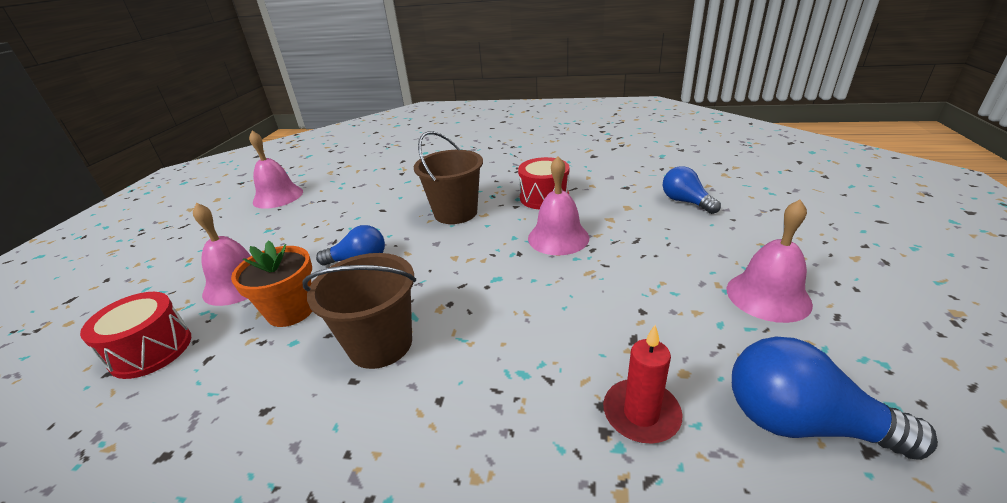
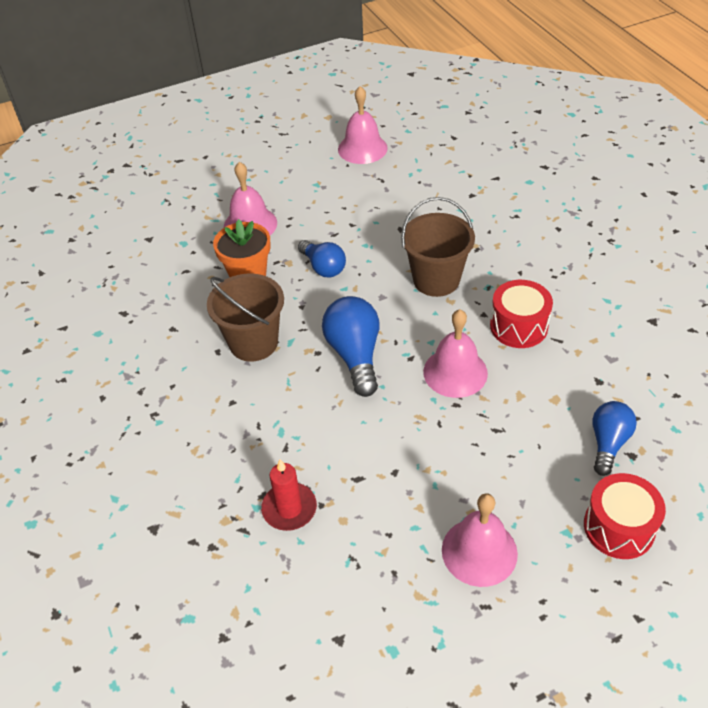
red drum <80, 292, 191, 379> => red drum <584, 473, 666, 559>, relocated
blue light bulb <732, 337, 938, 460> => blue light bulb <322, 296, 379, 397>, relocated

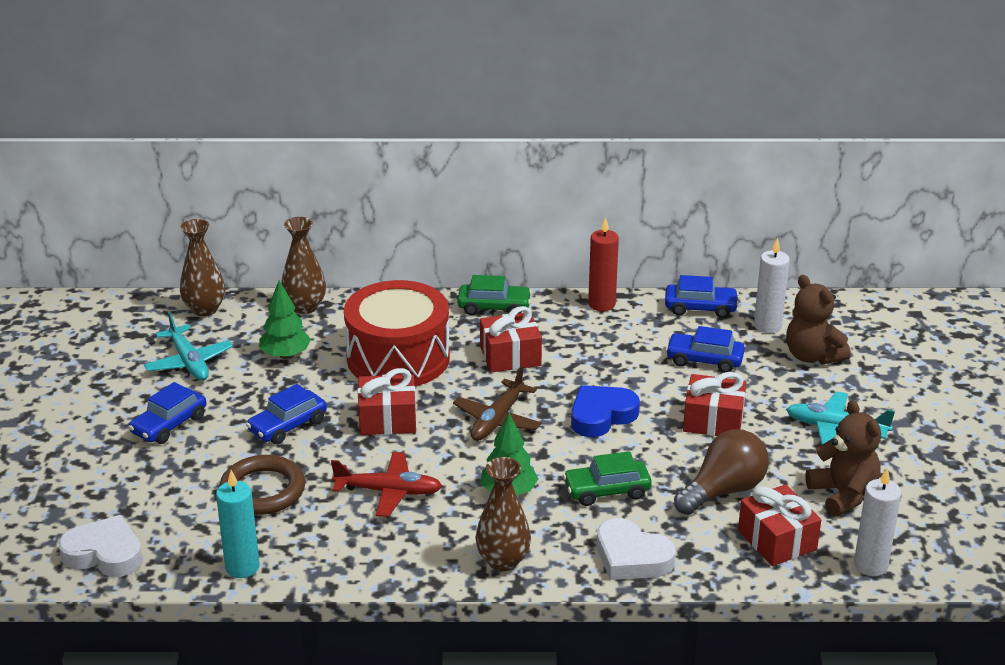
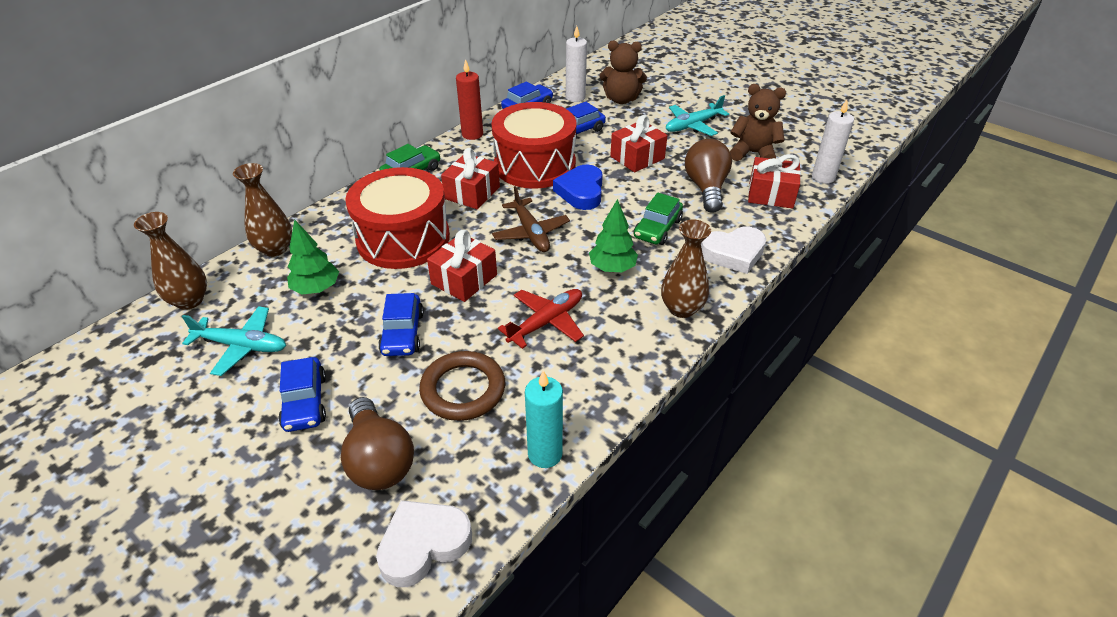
nothing => brown light bulb <341, 397, 414, 490>
nothing => red drum <491, 102, 576, 189>

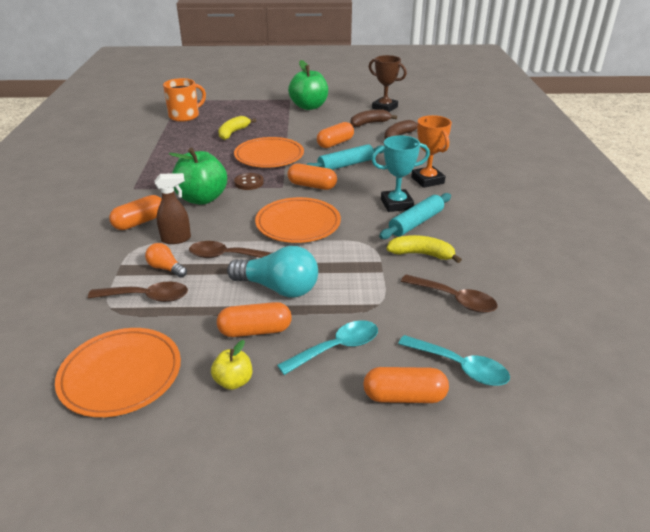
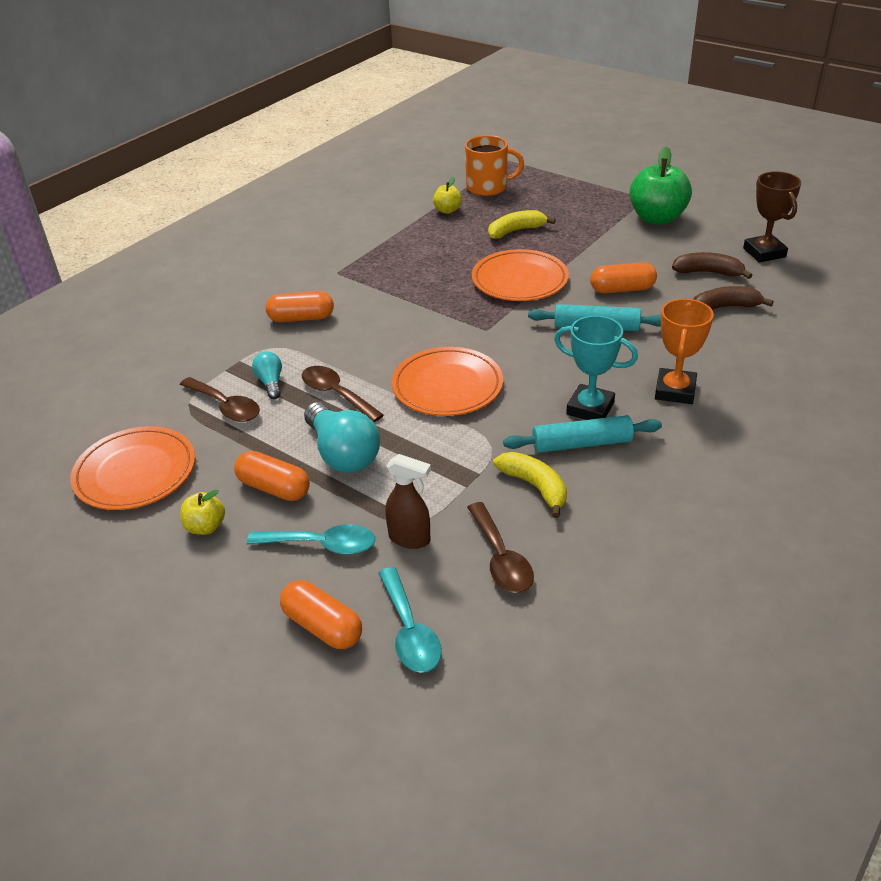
orange light bulb <145, 243, 187, 278> => turquoise light bulb <252, 351, 282, 399>
brown spray bottle <154, 173, 191, 244> => brown spray bottle <385, 454, 431, 549>, relocated
green apple <169, 148, 227, 205> => nothing
brown button <234, 173, 264, 190> => nothing
orange capsule <287, 164, 337, 190> => nothing
nothing => yellow apple <433, 177, 462, 214>

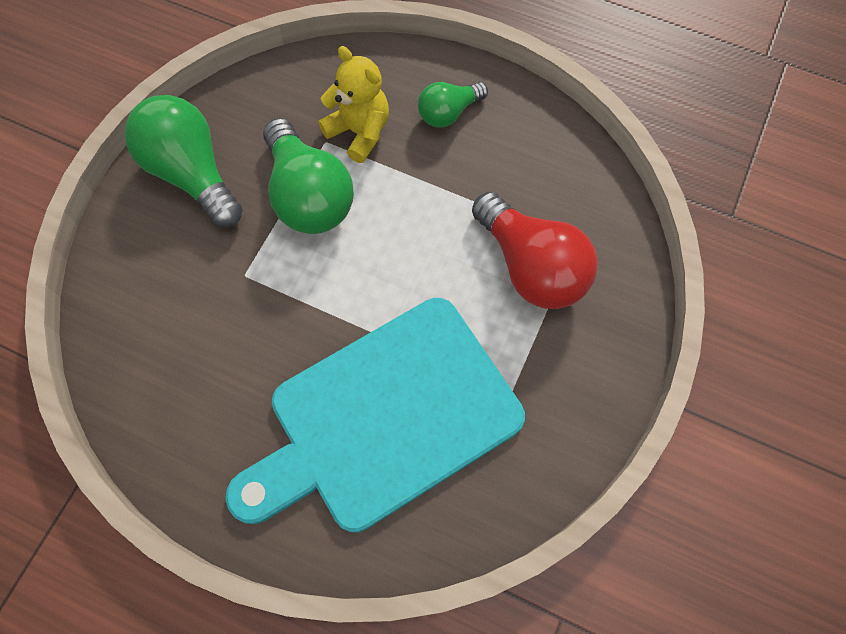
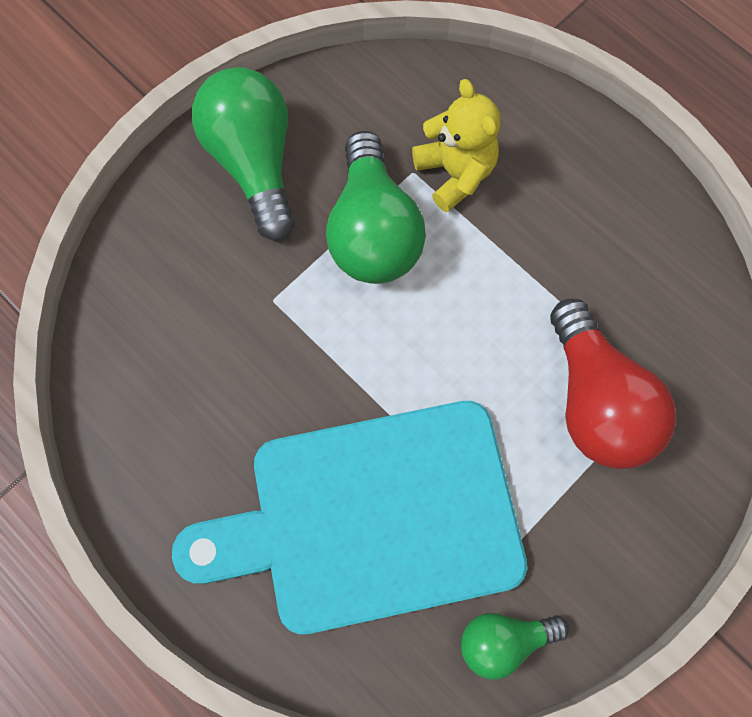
green light bulb <418, 82, 488, 128> => green light bulb <461, 613, 569, 680>, relocated

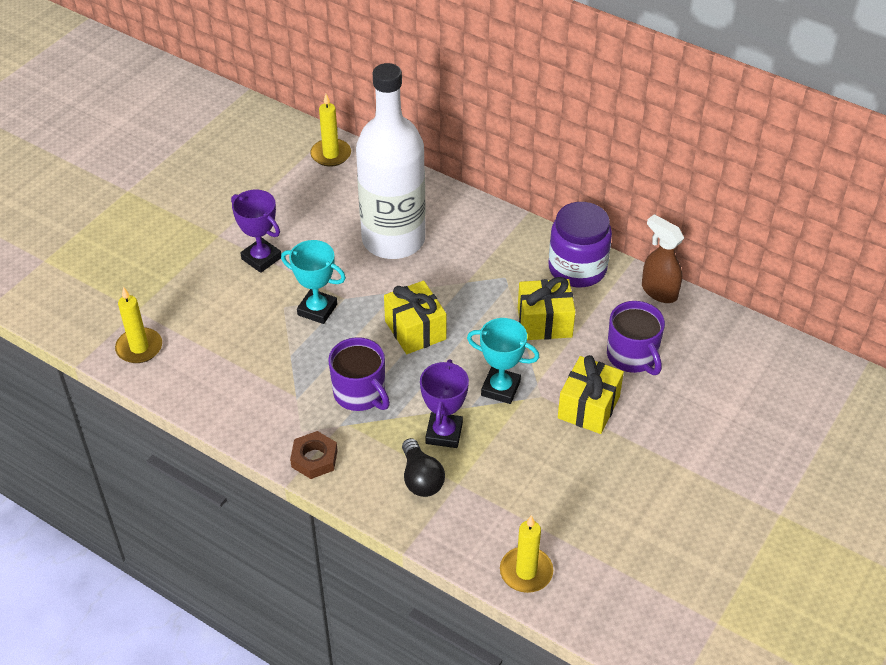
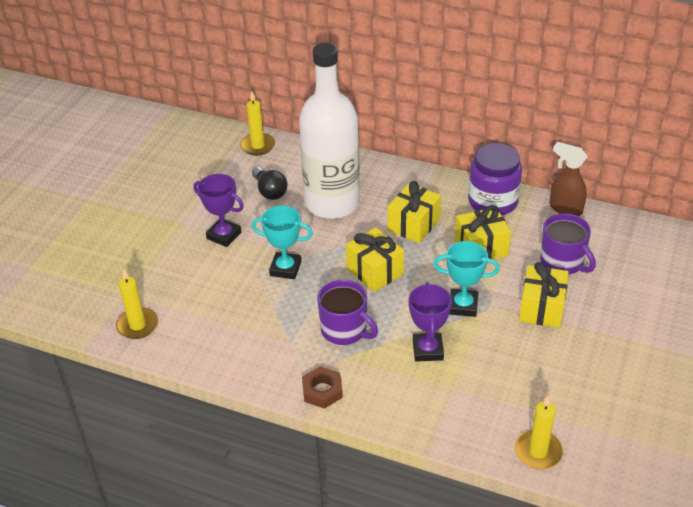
black light bulb <402, 438, 445, 497> => black light bulb <252, 167, 288, 200>, relocated
nothing => yellow gift <388, 181, 441, 243>

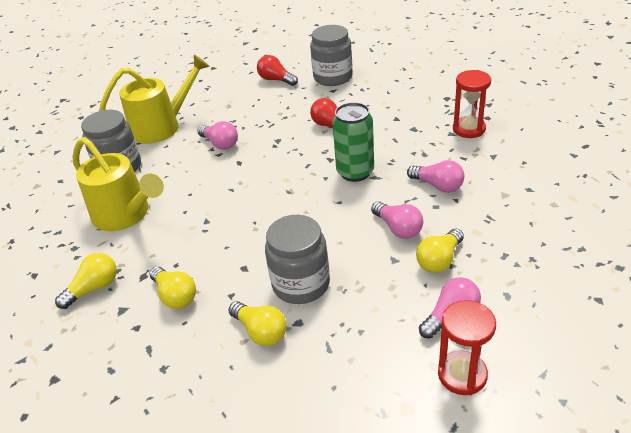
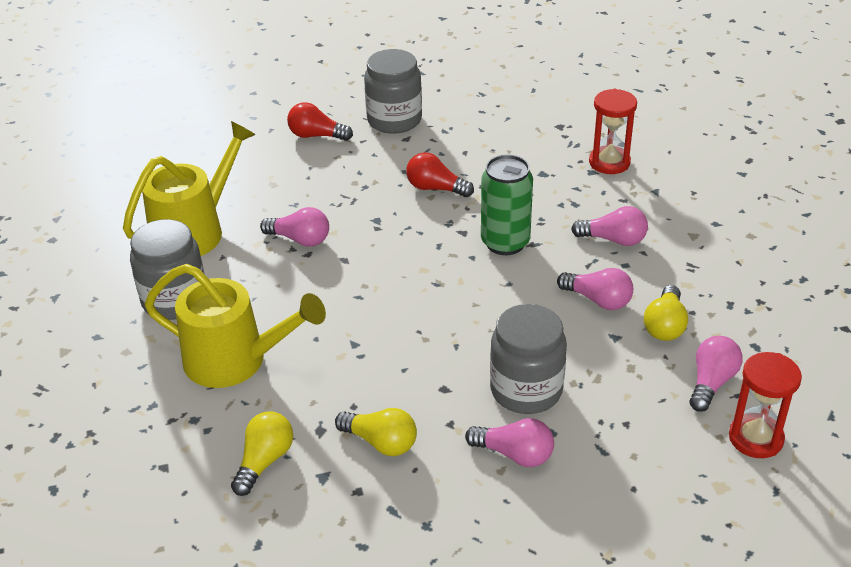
yellow light bulb <228, 301, 287, 346> => pink light bulb <465, 418, 554, 467>

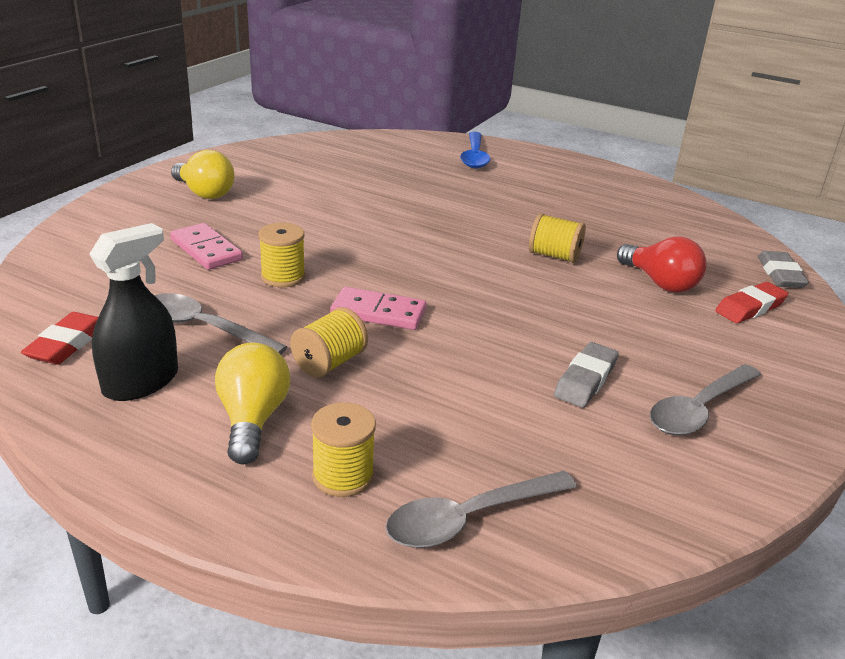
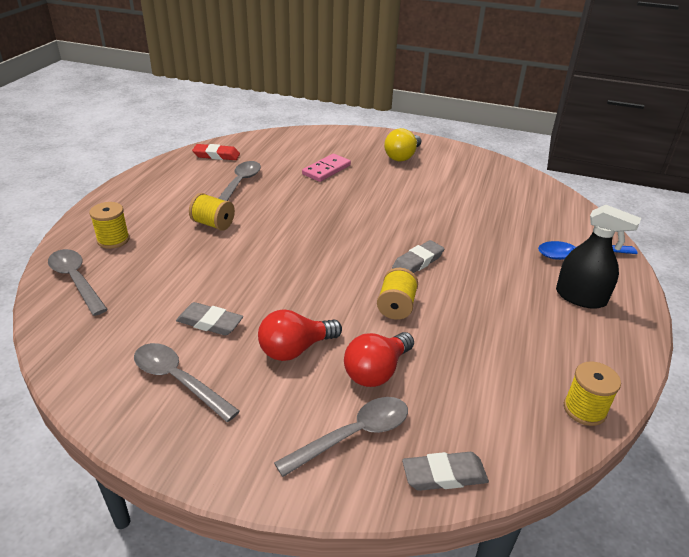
black spray bottle <89, 223, 178, 401> => black spray bottle <556, 205, 641, 309>, relocated
yellow light bulb <215, 343, 290, 465> => nothing
yellow spool <259, 223, 305, 287> => yellow spool <564, 362, 621, 426>, relocated
pink domino <330, 287, 426, 330> => nothing
red eraser <715, 282, 788, 323> => grey spoon <274, 397, 408, 477>
nothing => red light bulb <258, 309, 342, 361>
nothing => grey eraser <392, 240, 444, 273>

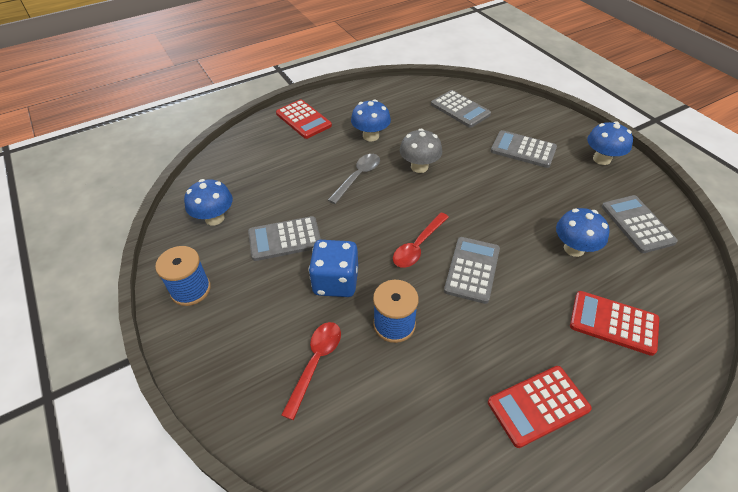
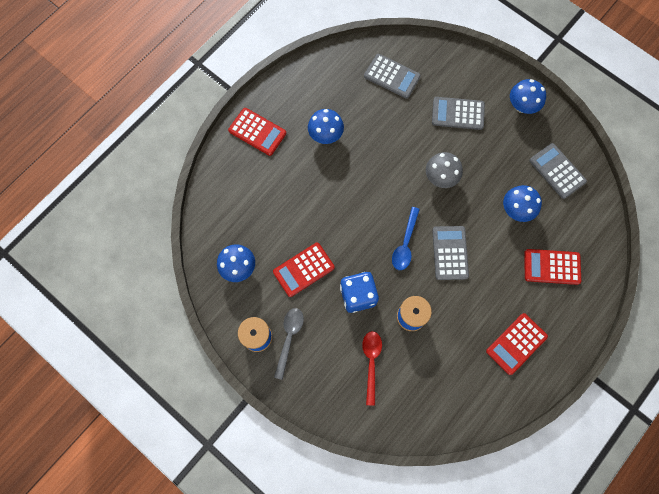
grey calculator <248, 216, 321, 261> => red calculator <273, 243, 335, 297>
grey spoon <328, 154, 380, 204> => grey spoon <274, 308, 304, 380>, relocated
red spoon <393, 213, 449, 268> => blue spoon <392, 207, 420, 270>
grey mushroom <400, 129, 442, 173> => grey mushroom <426, 152, 463, 188>, relocated

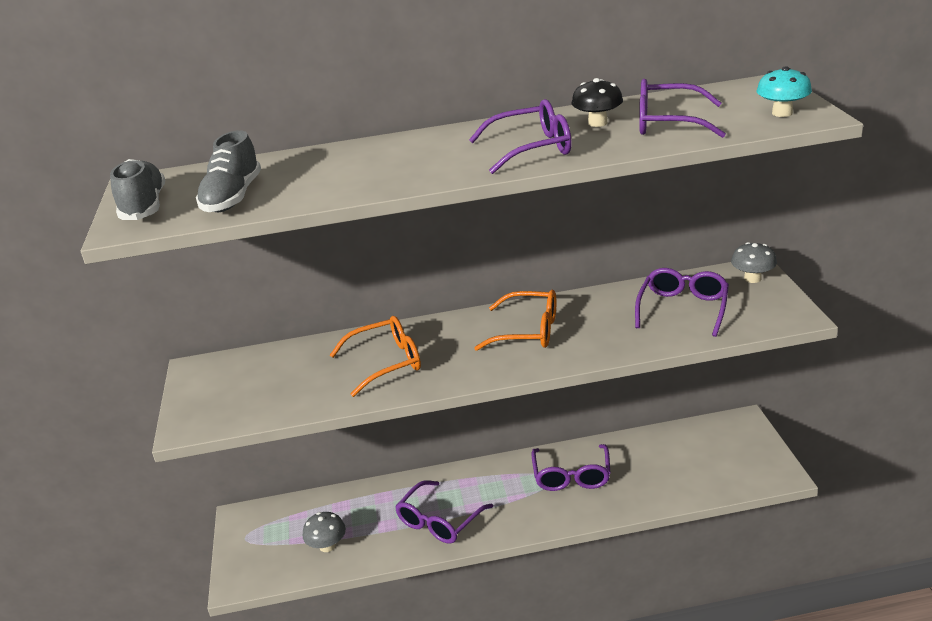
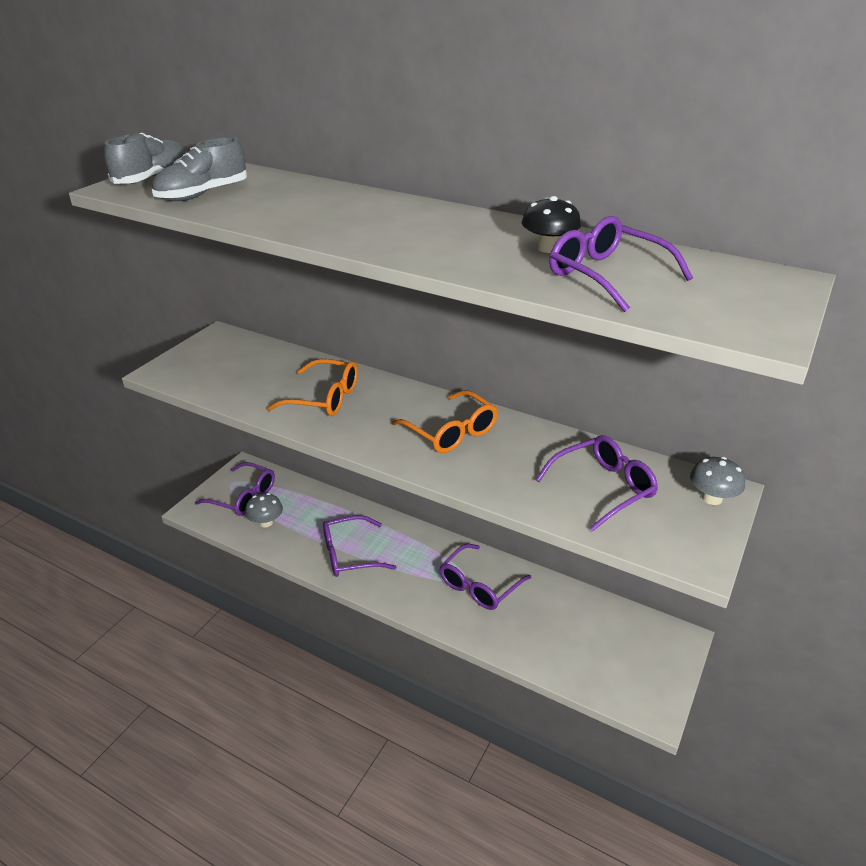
purple glasses <469, 99, 572, 174> => purple glasses <195, 462, 275, 516>, relocated
turquoise mushroom <757, 66, 812, 117> => nothing

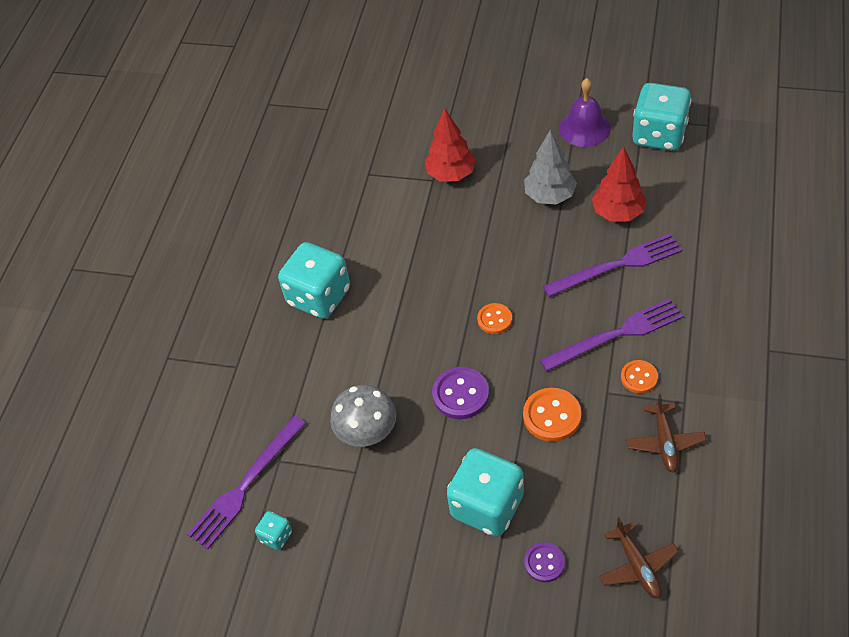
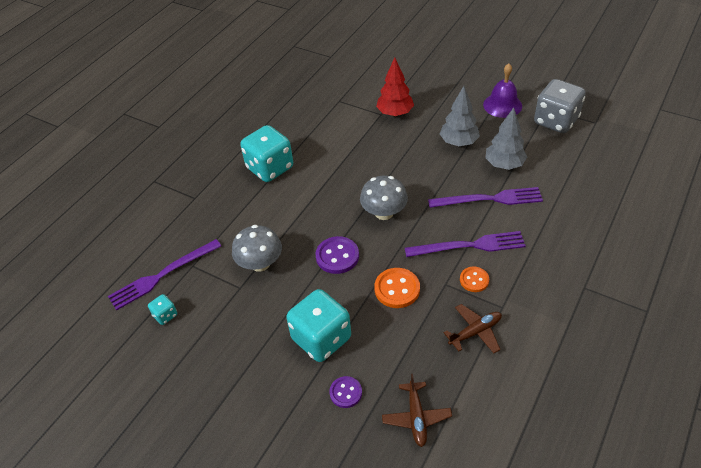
orange button <477, 303, 512, 334> => grey mushroom <360, 176, 408, 220>
red tree <592, 146, 646, 222> => grey tree <485, 107, 527, 170>
brown plane <626, 394, 706, 473> => brown plane <444, 304, 502, 353>, 135 degrees counterclockwise
turquoise dice <632, 83, 692, 151> => grey dice <534, 79, 586, 133>

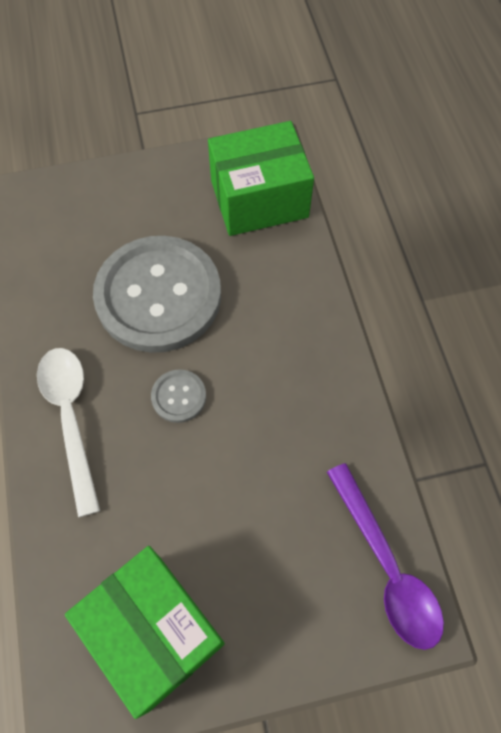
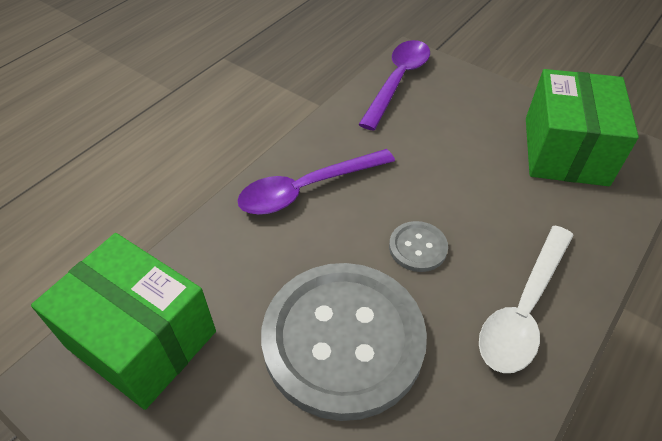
nothing => purple spoon <237, 149, 395, 215>

